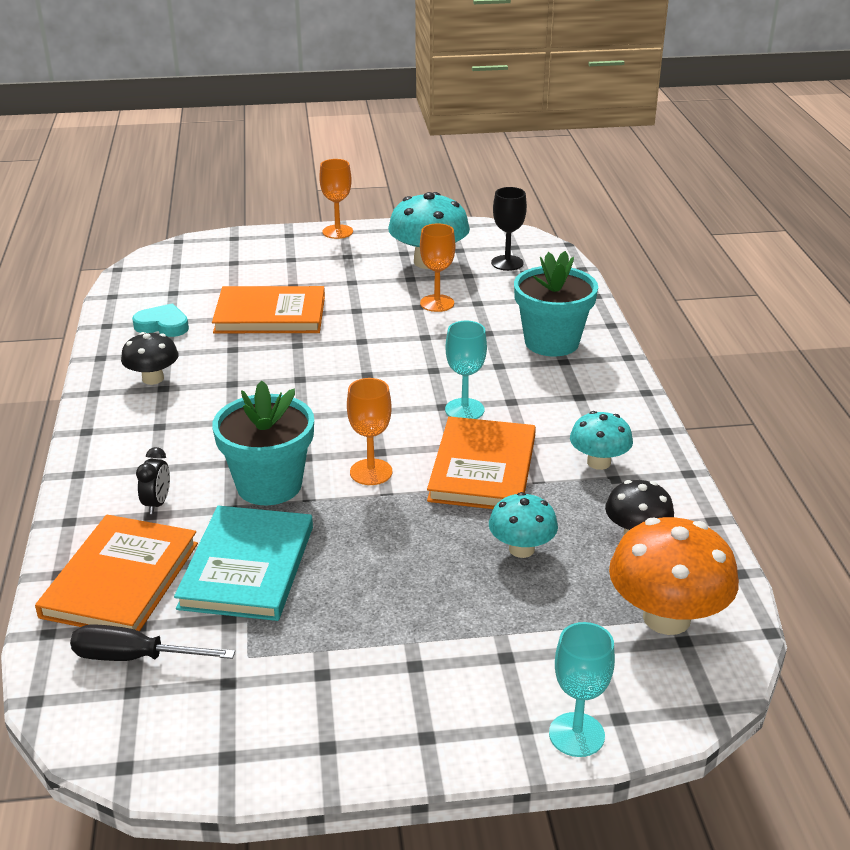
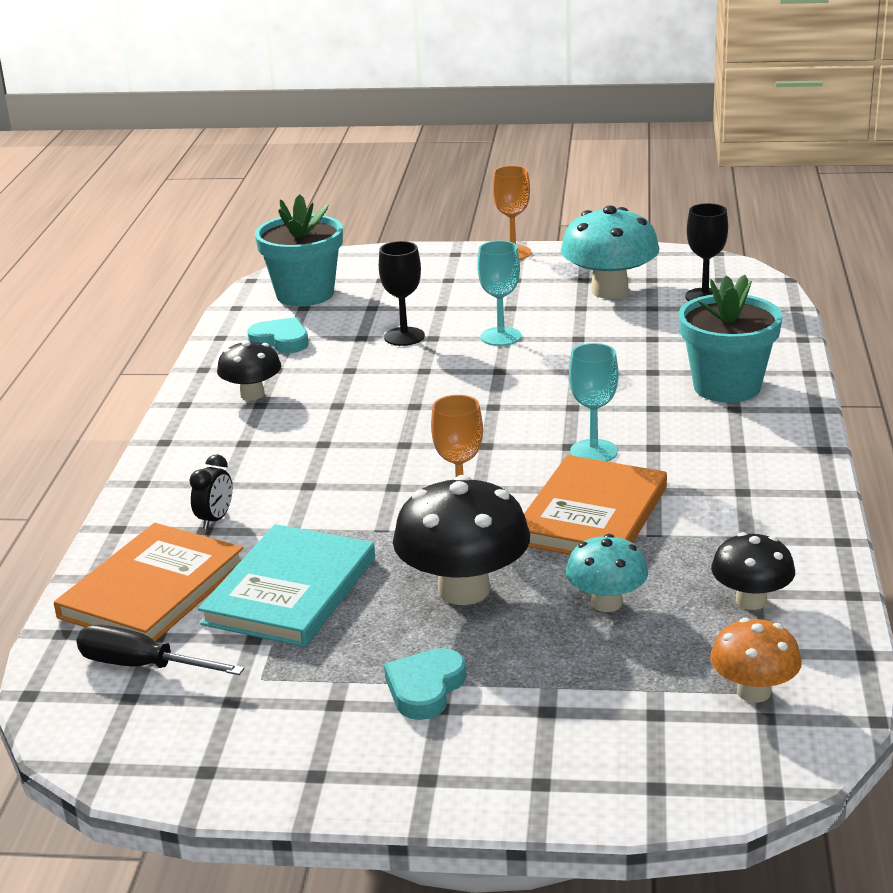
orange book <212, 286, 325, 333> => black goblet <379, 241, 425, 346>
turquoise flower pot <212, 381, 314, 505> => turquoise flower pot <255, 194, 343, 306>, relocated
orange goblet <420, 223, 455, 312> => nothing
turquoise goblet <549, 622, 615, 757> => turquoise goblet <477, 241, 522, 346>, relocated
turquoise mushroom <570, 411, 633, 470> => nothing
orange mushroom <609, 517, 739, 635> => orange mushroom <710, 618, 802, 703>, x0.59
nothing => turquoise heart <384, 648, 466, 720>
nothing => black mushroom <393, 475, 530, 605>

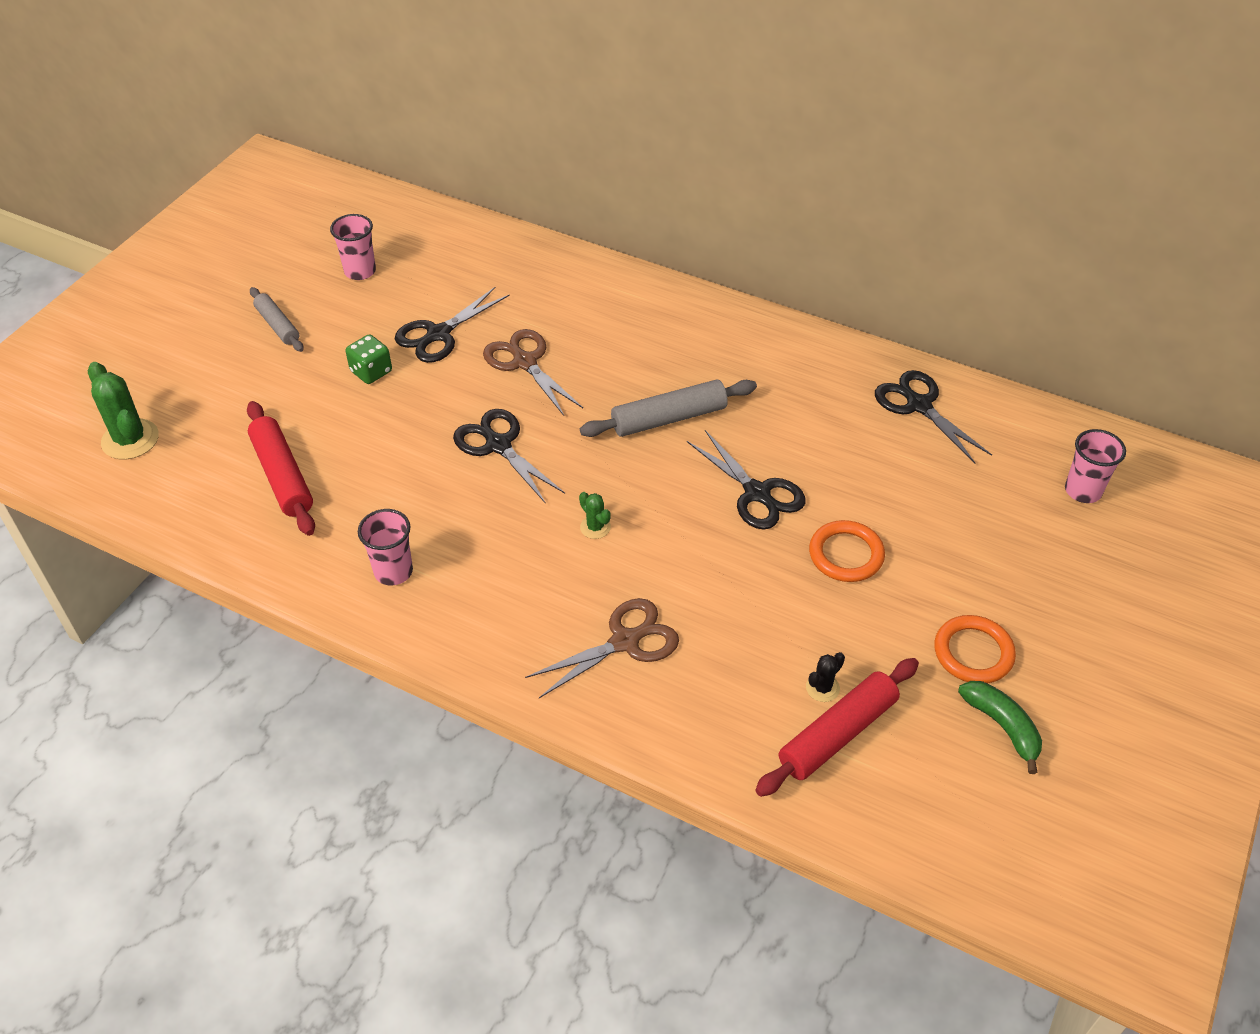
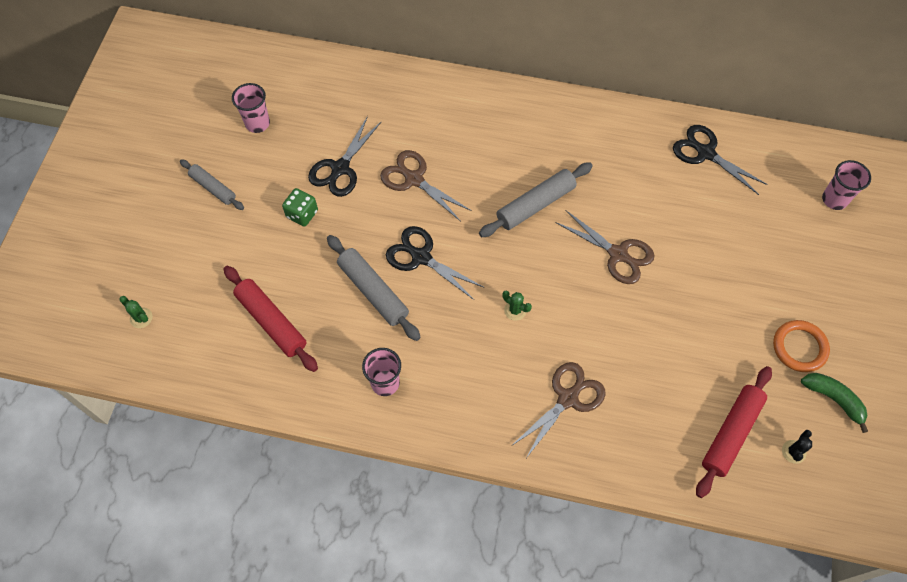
green cactus <88, 362, 159, 460> => green cactus <119, 296, 153, 328>, x0.52
black scissors <687, 430, 806, 529> => brown scissors <555, 210, 655, 284>
black cactus <806, 652, 845, 702> => black cactus <782, 430, 812, 464>, relocated
orange ring <809, 520, 885, 582> => nothing
nothing => grey rolling pin <327, 235, 421, 341>

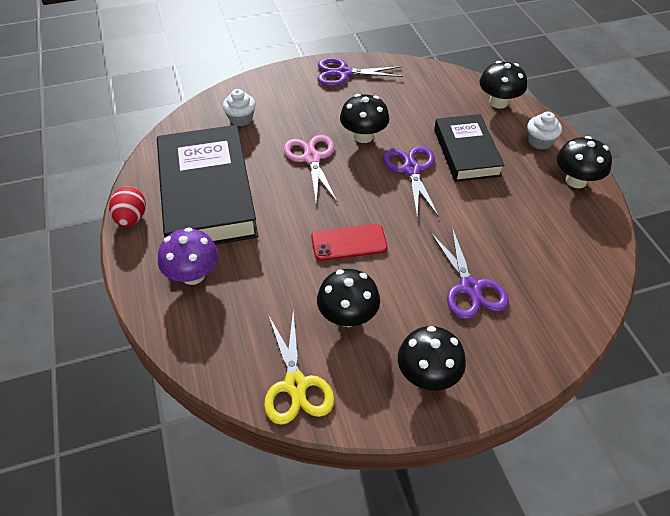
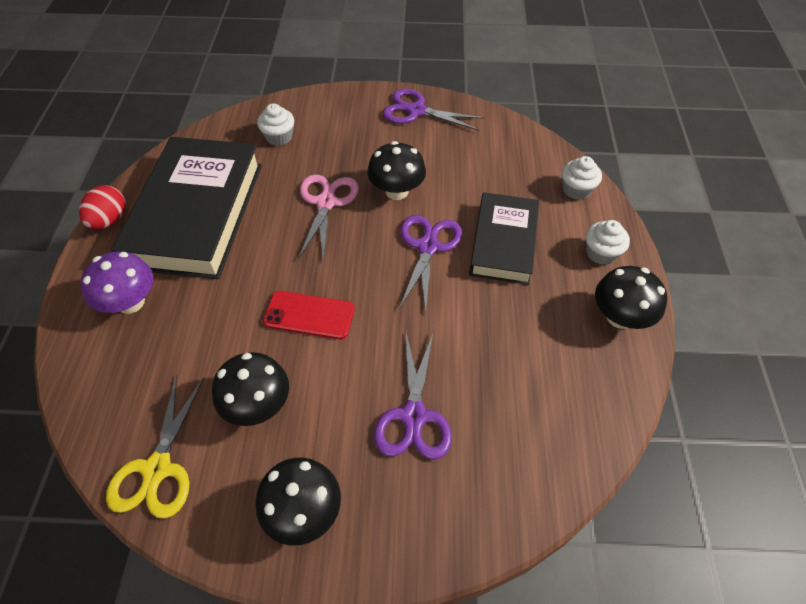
black mushroom <479, 61, 527, 109> => white cupcake <562, 156, 602, 200>

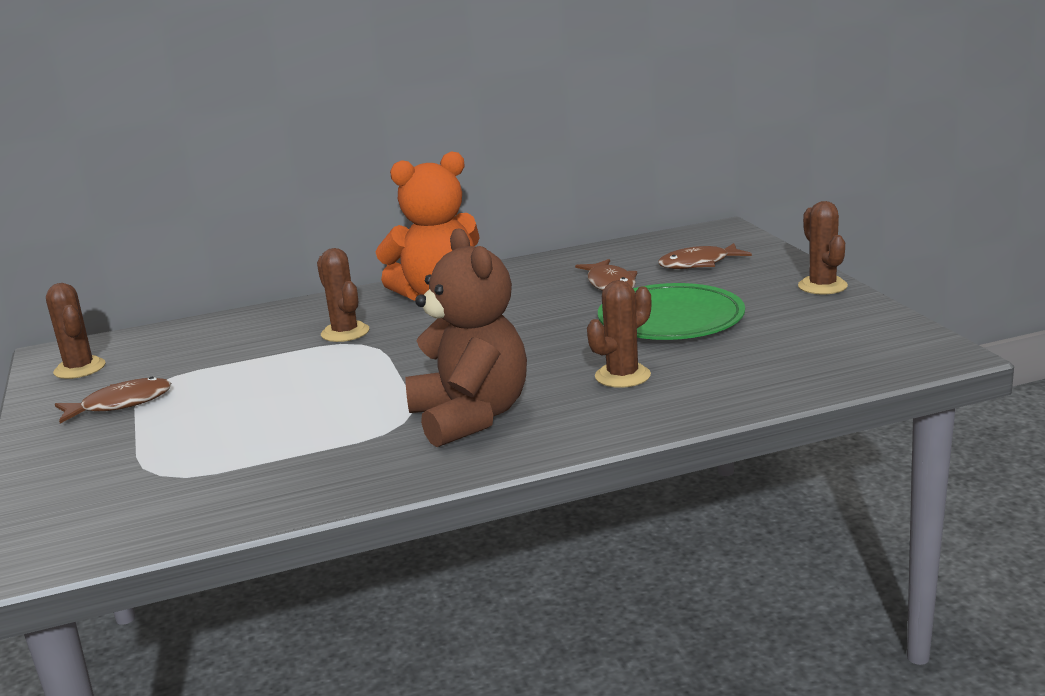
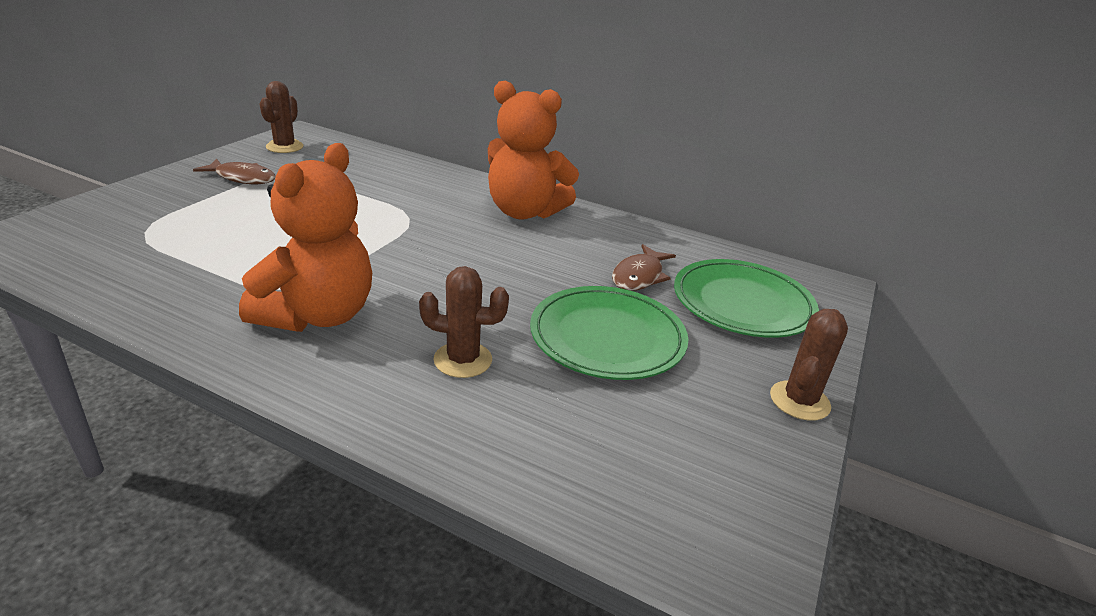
brown cactus <317, 248, 369, 342> => nothing
brown teddy bear <405, 228, 527, 447> => orange teddy bear <239, 143, 372, 332>
brown fish <658, 243, 752, 269> => green plate <674, 259, 819, 338>

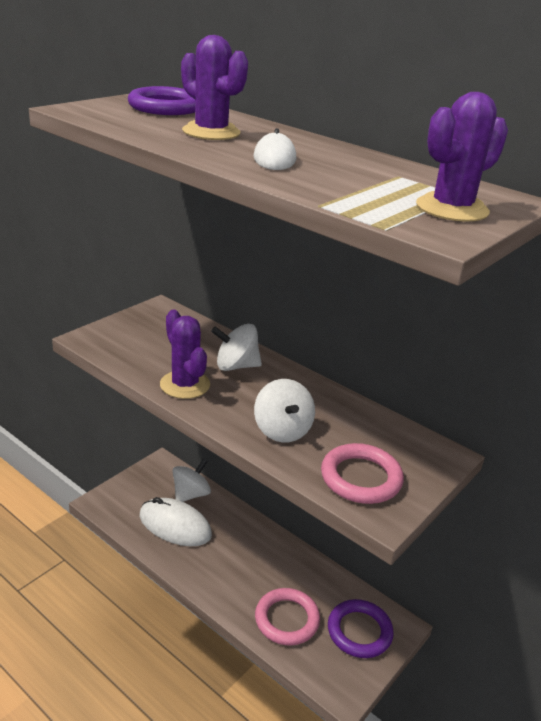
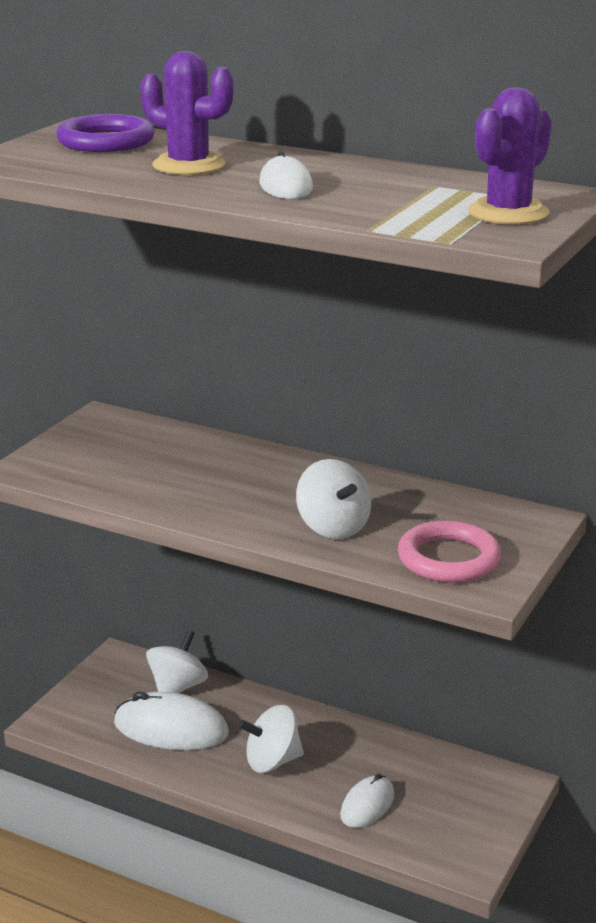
purple cactus <160, 310, 210, 399> => nothing
white spinning top <211, 324, 262, 371> => white spinning top <238, 705, 304, 773>, relocated
pink ring <255, 588, 320, 646> => white mouse <340, 773, 394, 828>
purple ring <328, 599, 394, 658> => nothing

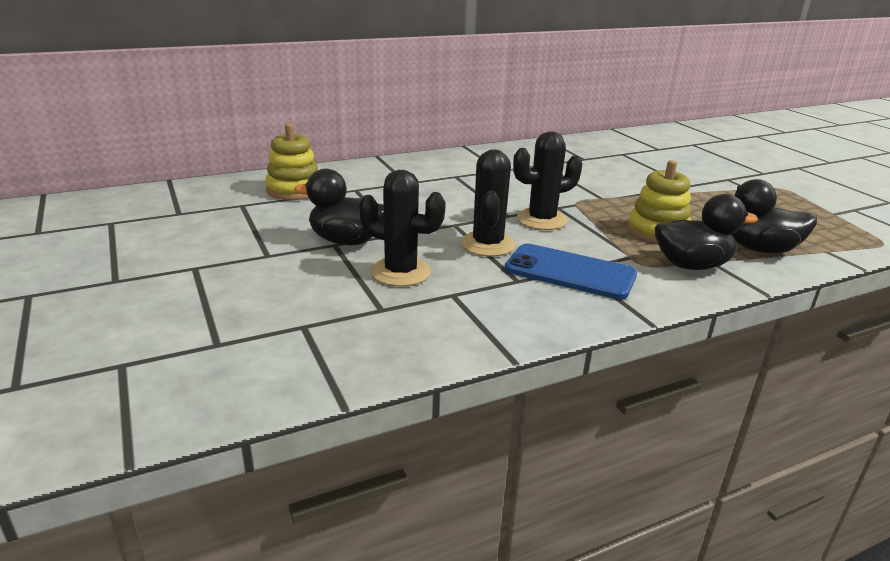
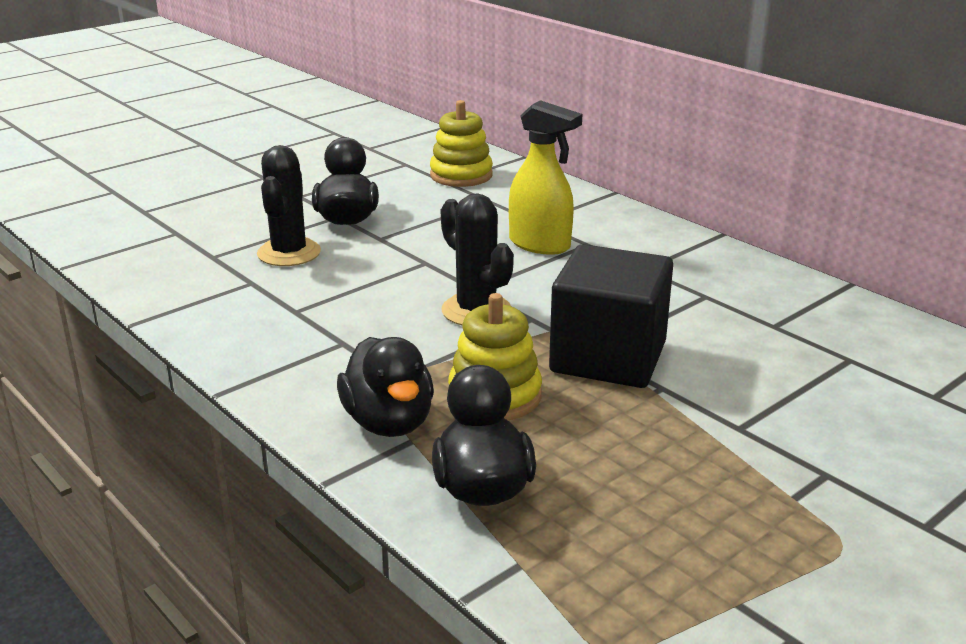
black cactus <461, 149, 516, 256> => nothing
blue phone <505, 244, 637, 300> => nothing
nothing => yellow spray bottle <509, 100, 582, 255>
nothing => black cube <549, 244, 673, 388>

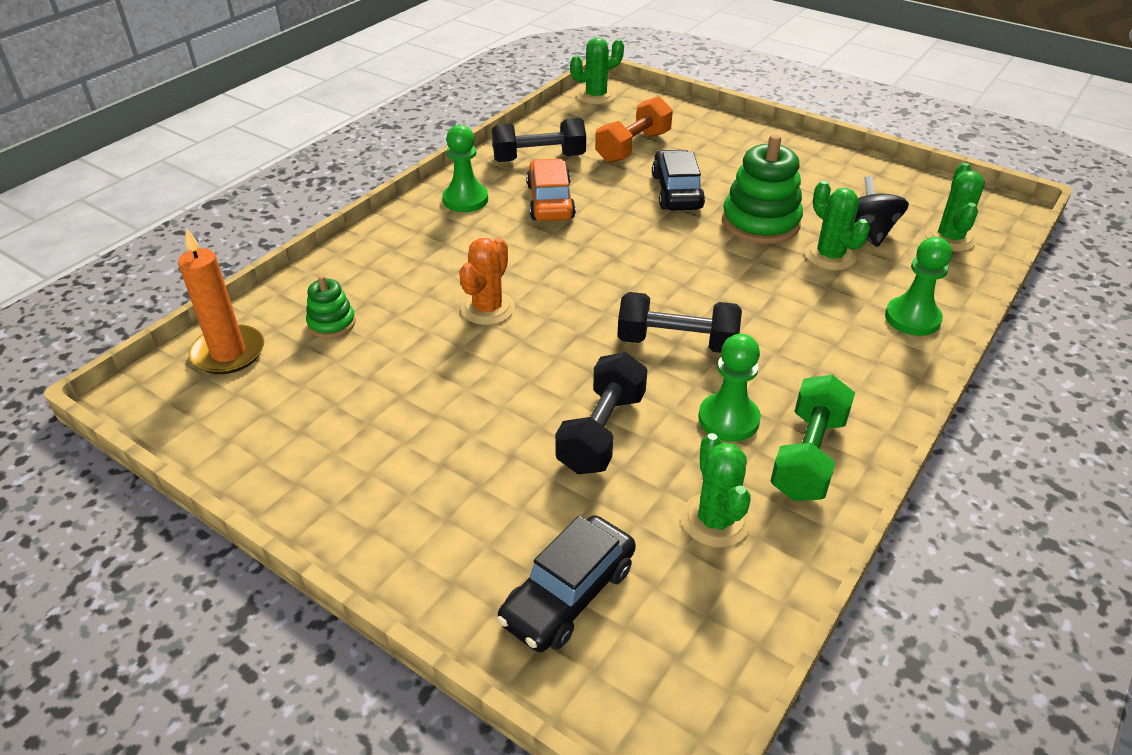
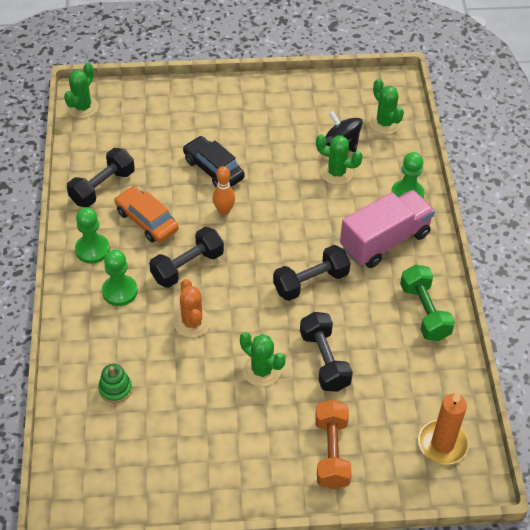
orange candle <178, 228, 264, 374> => orange candle <418, 391, 469, 465>, relocated
black car <497, 515, 636, 652> => nothing
orange dumbbell <595, 97, 673, 163> => orange dumbbell <315, 400, 352, 489>, relocated
green cactus <681, 433, 751, 548> => green cactus <240, 332, 286, 387>, relocated
green pawn <698, 334, 761, 442> => green pawn <102, 250, 138, 306>, relocated
green stacking toy <722, 134, 803, 244> => nothing
nothing => black dumbbell <149, 227, 224, 288>
nothing => orange bowling pin <213, 166, 235, 215>
nothing => pink truck <340, 190, 435, 268>

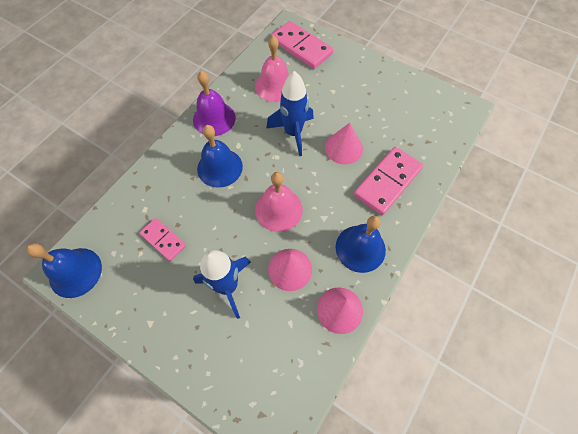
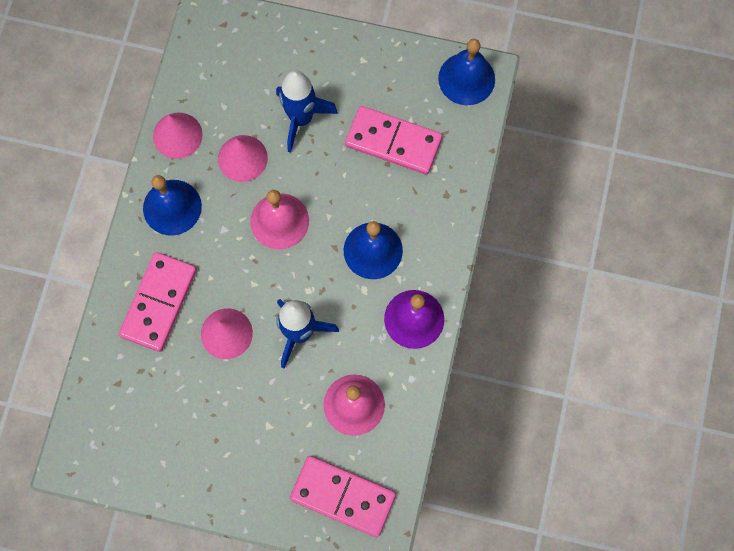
pink domino <140, 218, 186, 261> => pink domino <345, 106, 442, 175>, x1.69

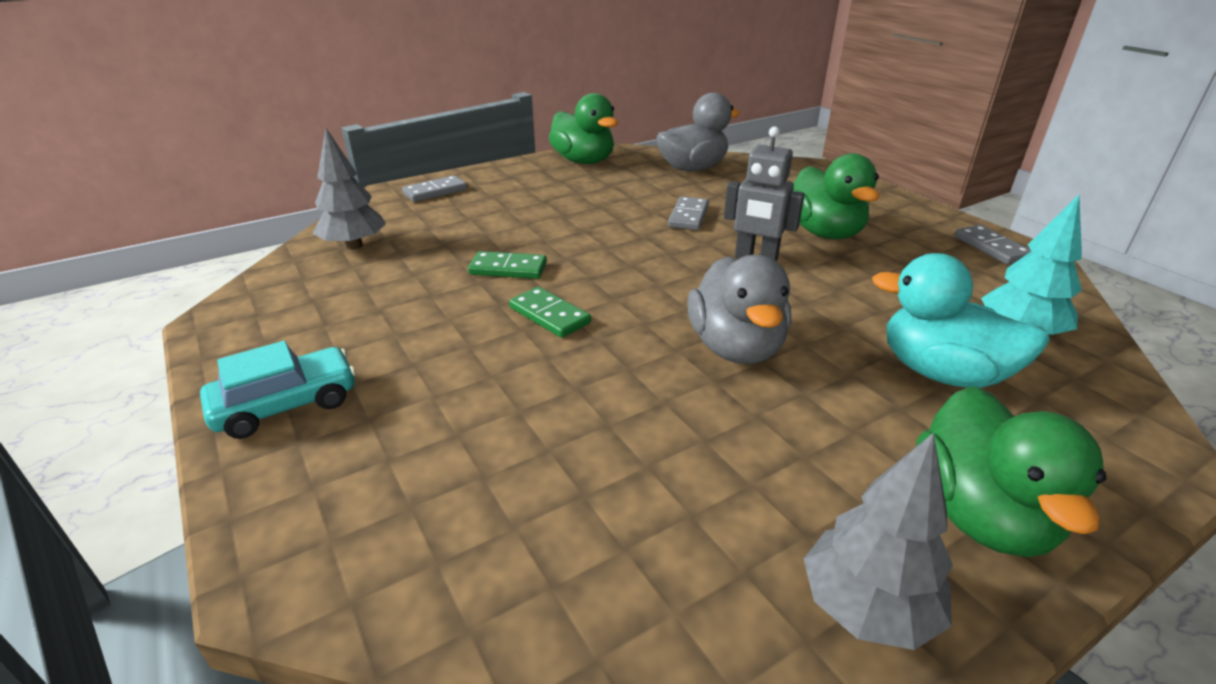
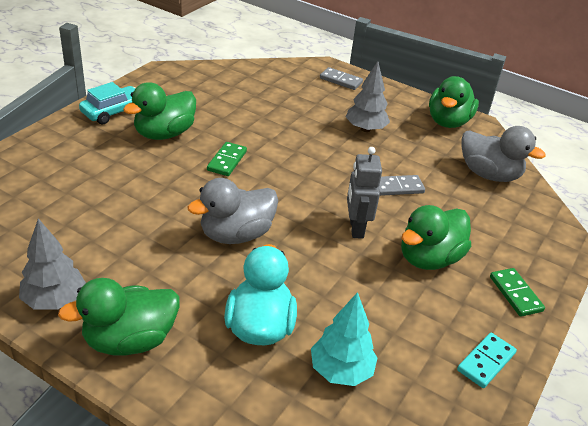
turquoise car <200, 341, 356, 439> => turquoise car <79, 82, 135, 125>, 75 degrees counterclockwise
grey tree <312, 128, 386, 250> => grey tree <346, 61, 390, 132>, relocated
green domino <468, 251, 547, 279> => green domino <490, 268, 545, 317>, relocated
grey domino <954, 225, 1031, 265> => turquoise domino <457, 333, 517, 388>
nothing => green duck <123, 82, 196, 140>

